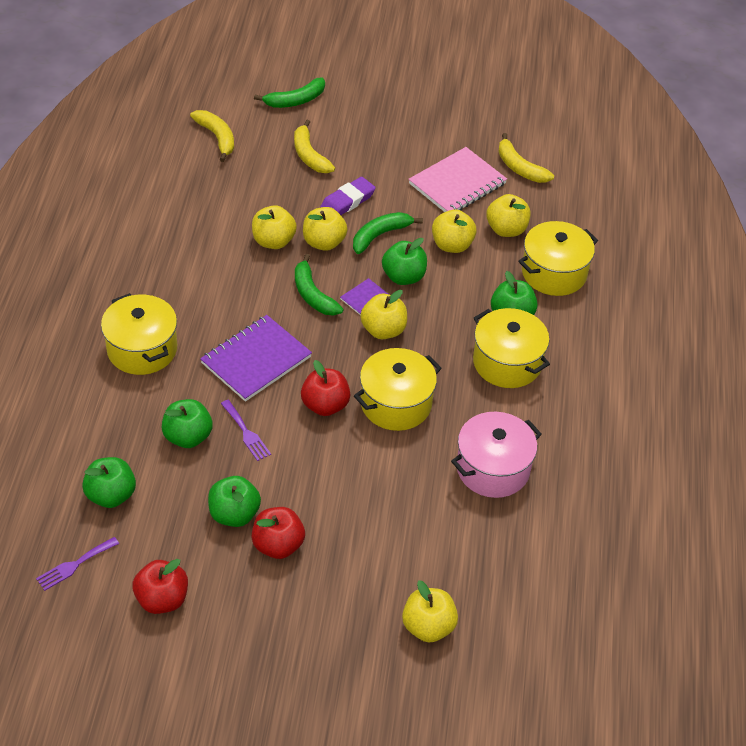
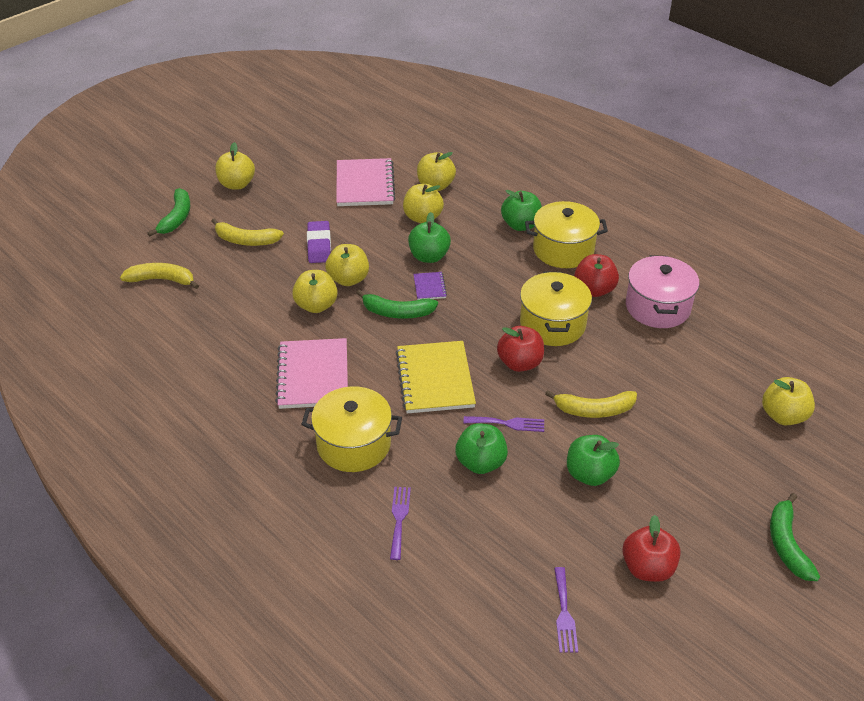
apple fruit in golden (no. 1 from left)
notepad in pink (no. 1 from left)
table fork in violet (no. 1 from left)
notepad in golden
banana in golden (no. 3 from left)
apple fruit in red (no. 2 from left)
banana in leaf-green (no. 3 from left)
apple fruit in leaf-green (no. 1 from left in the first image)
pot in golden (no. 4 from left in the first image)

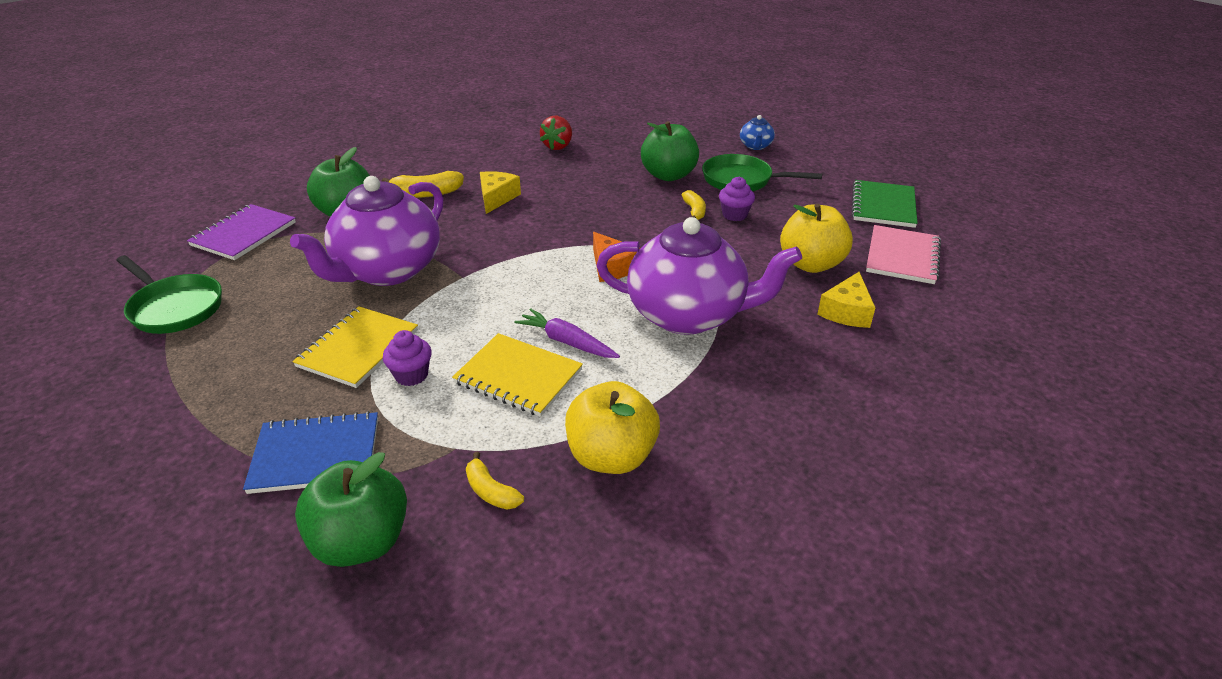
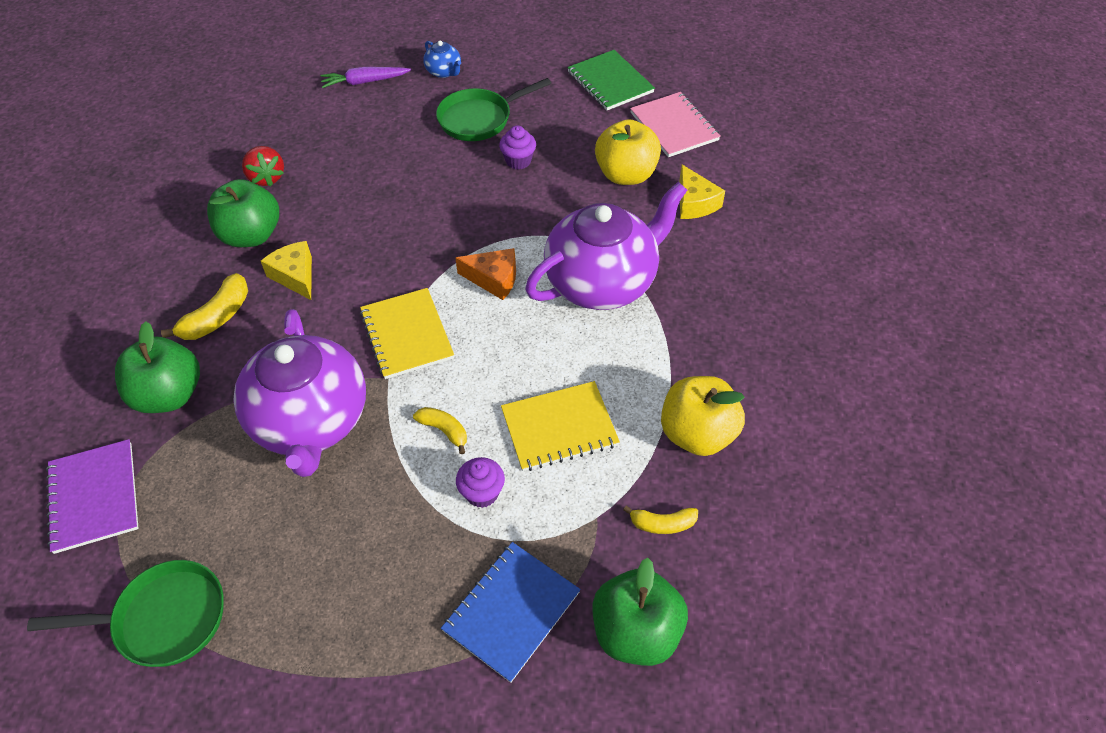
apple fruit in leaf-green (no. 2 from left)
carrot in violet
notepad in golden (no. 1 from left)
banana in golden (no. 2 from left)

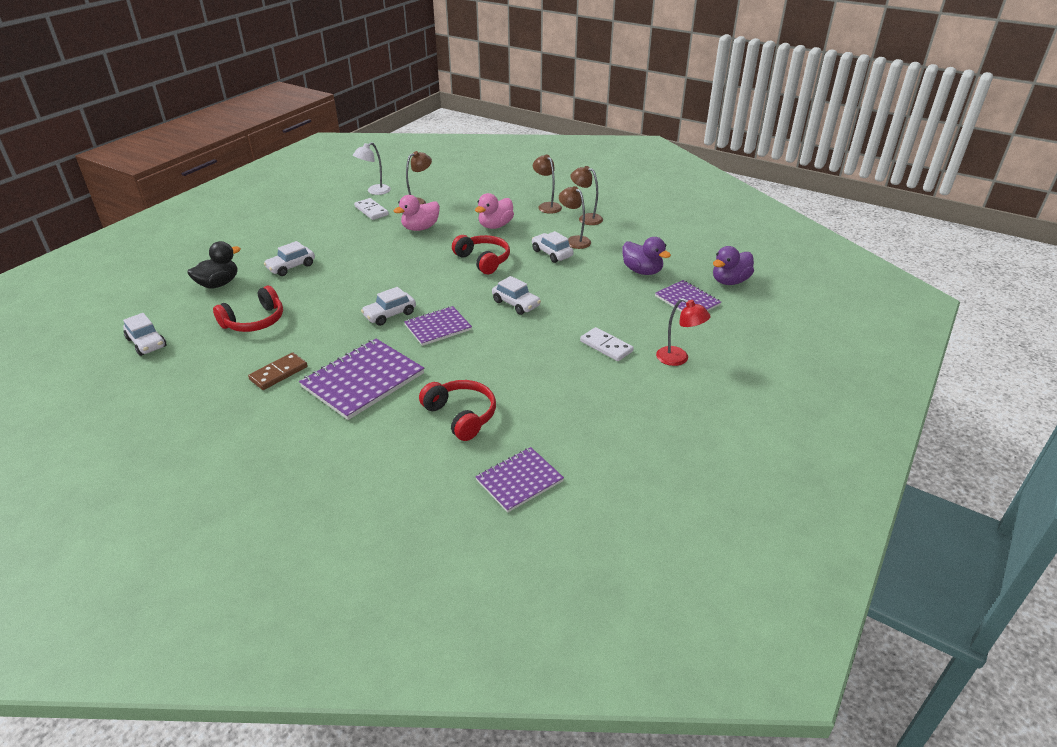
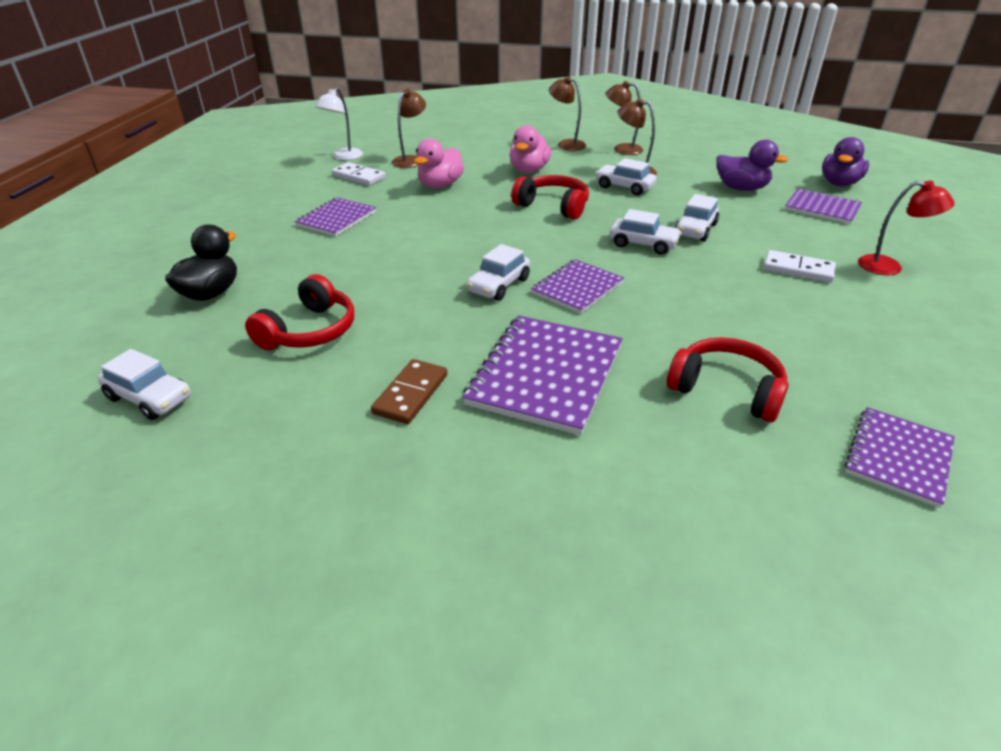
notepad in violet (no. 1 from left)
automobile in pure white (no. 5 from left)

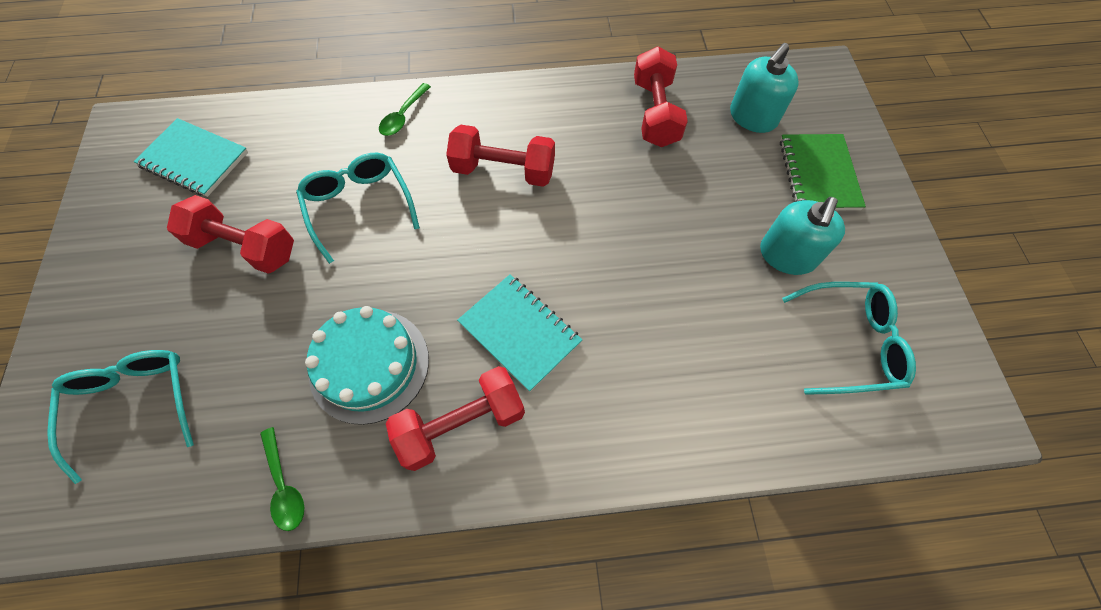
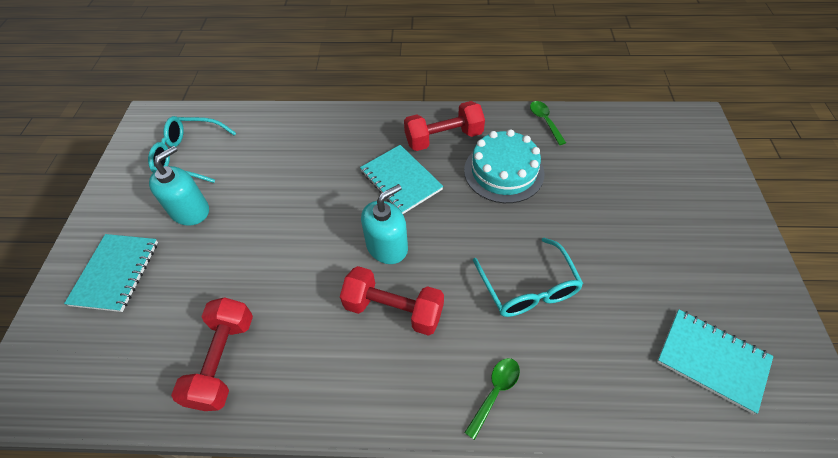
notepad in aqua (no. 1 from left)
soap pump in aqua (no. 2 from left)
spectacles in aqua (no. 1 from left in the first image)
free weight in red (no. 1 from left in the first image)

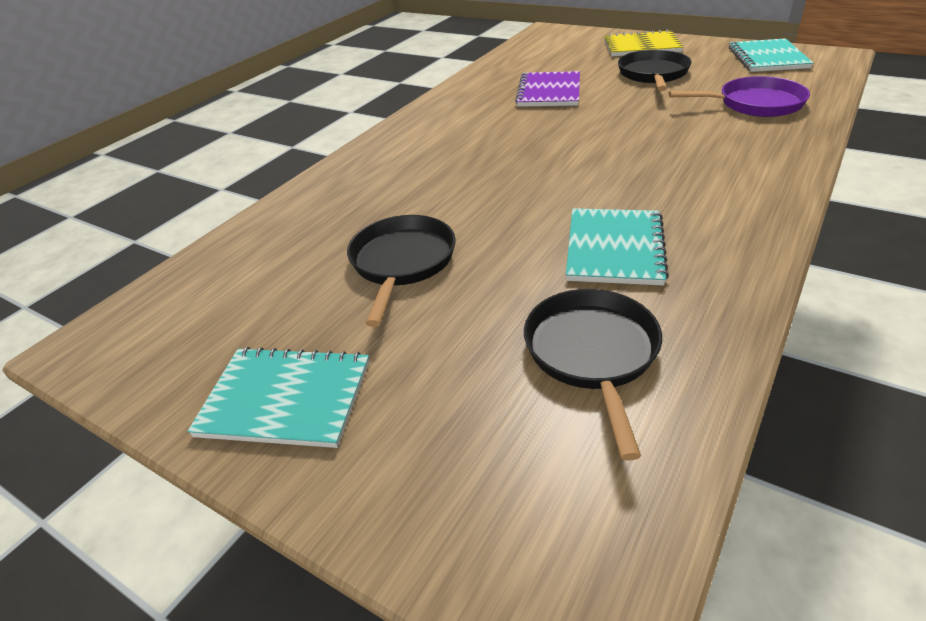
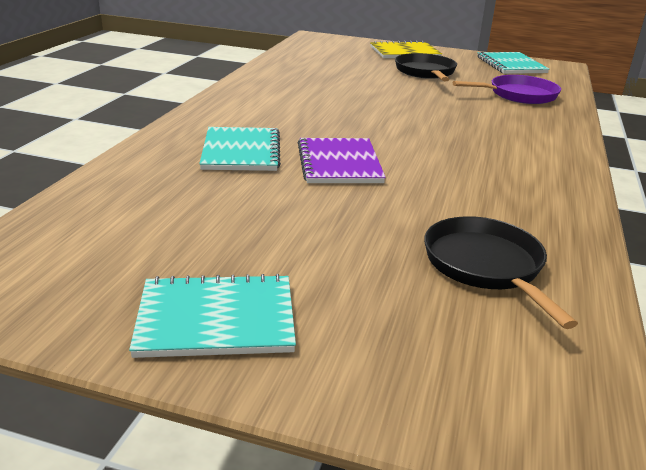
notepad in aqua (no. 2 from left)
notepad in violet
pan in black (no. 1 from left in the first image)

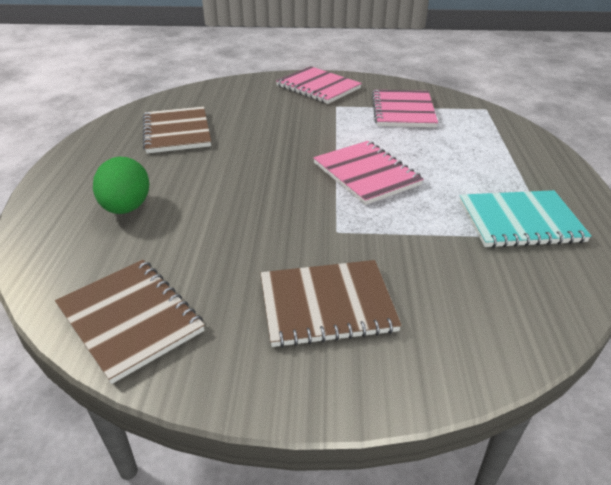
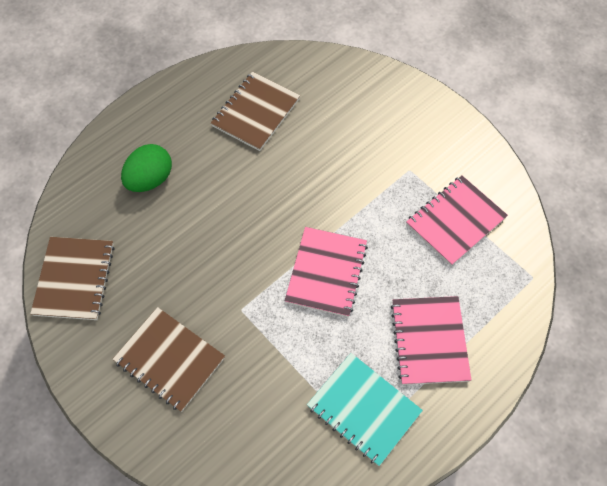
notepad in pink (no. 2 from left)

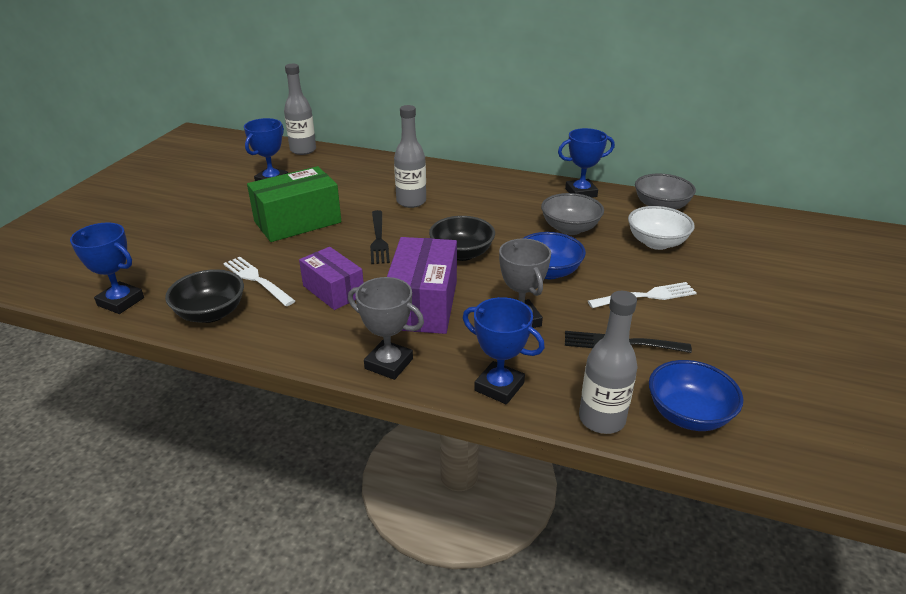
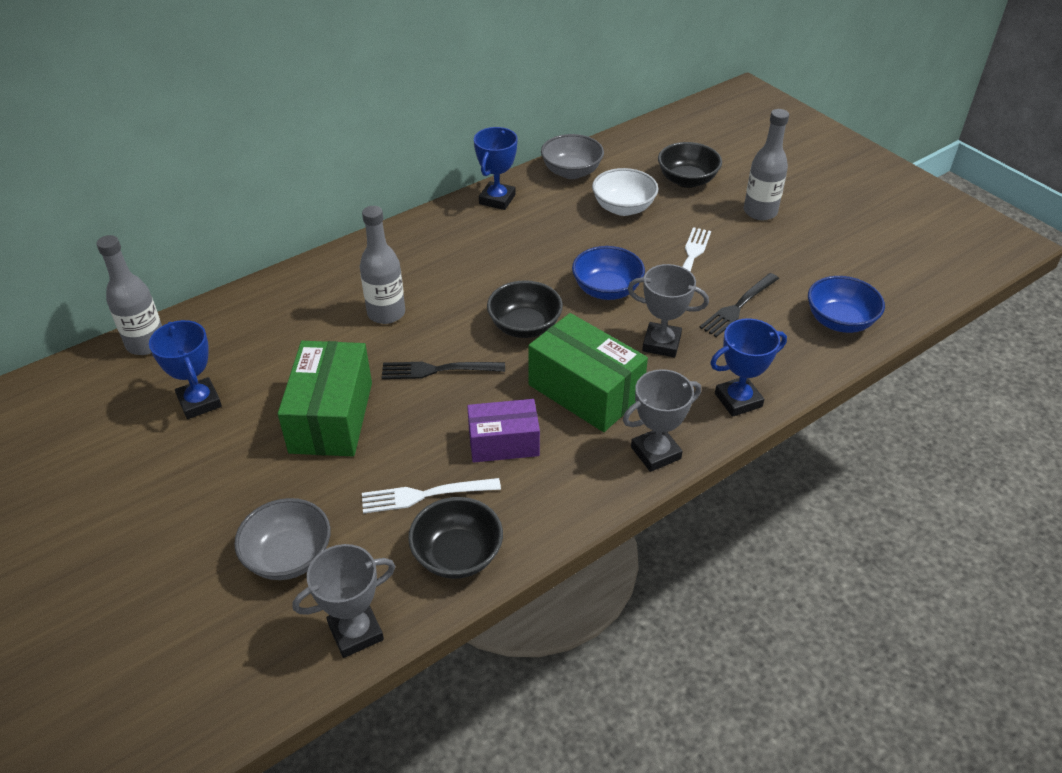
serving bowl in ash-grey (no. 1 from left)
award cup in ash-grey (no. 1 from left)
table fork in black (no. 1 from left)
box in leaf-green (no. 2 from left)
serving bowl in black (no. 3 from left)
drink bottle in ash-grey (no. 3 from left)

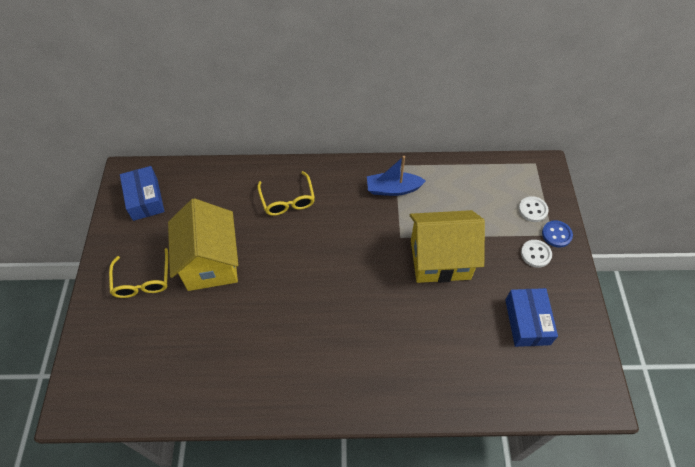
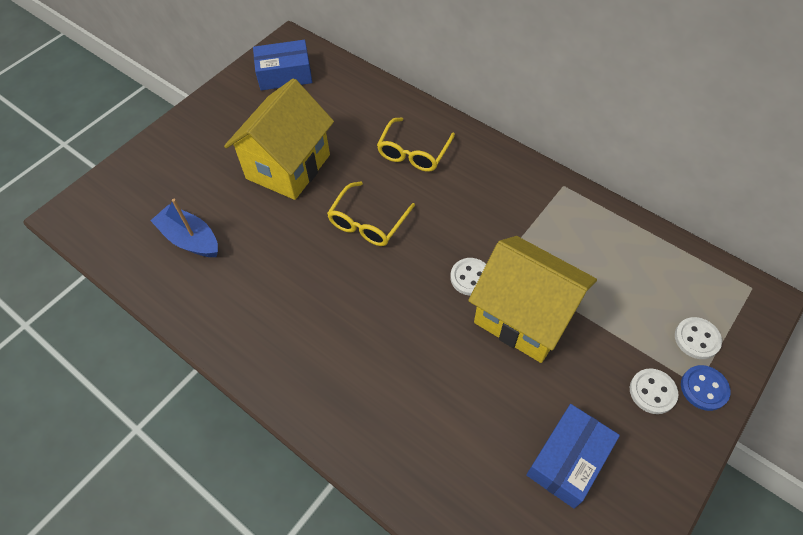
toy boat in cobalt
box in cobalt (no. 1 from left)
spectacles in golden (no. 1 from left)
button in pure white (no. 1 from left)

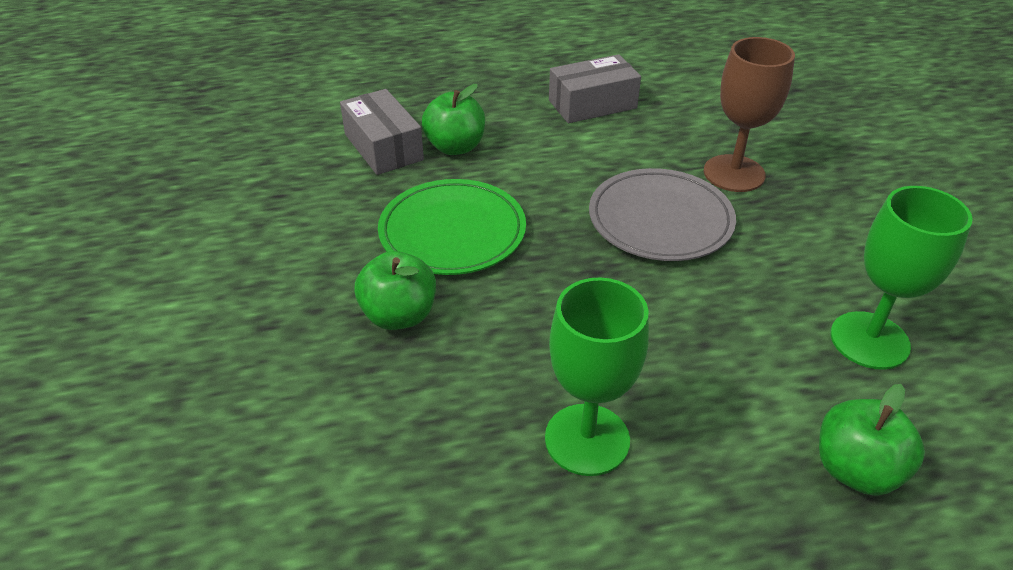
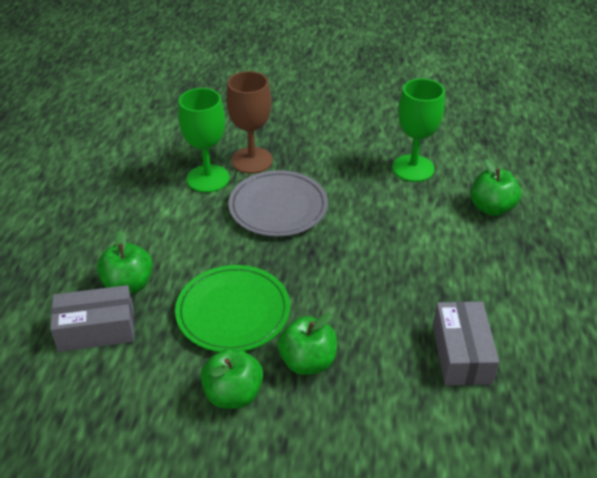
wine glass in leaf-green (no. 1 from left)
apple fruit in leaf-green (no. 2 from left)
box in ash-grey (no. 2 from left)

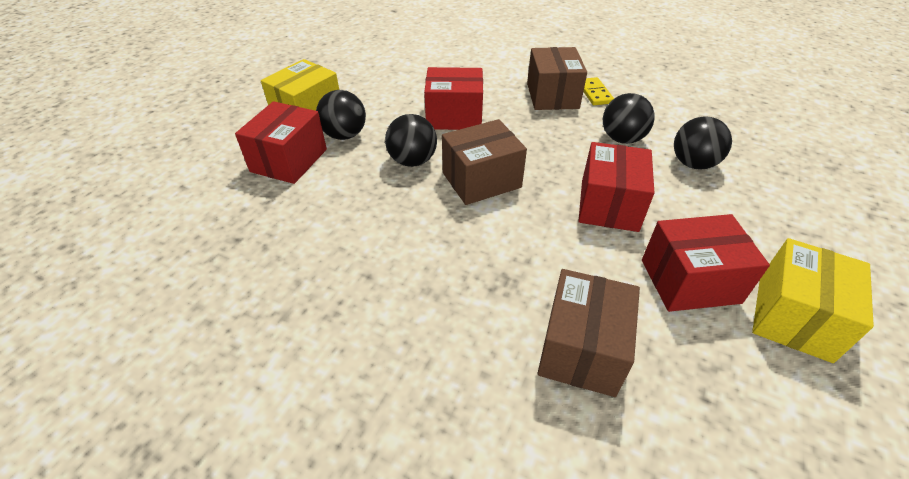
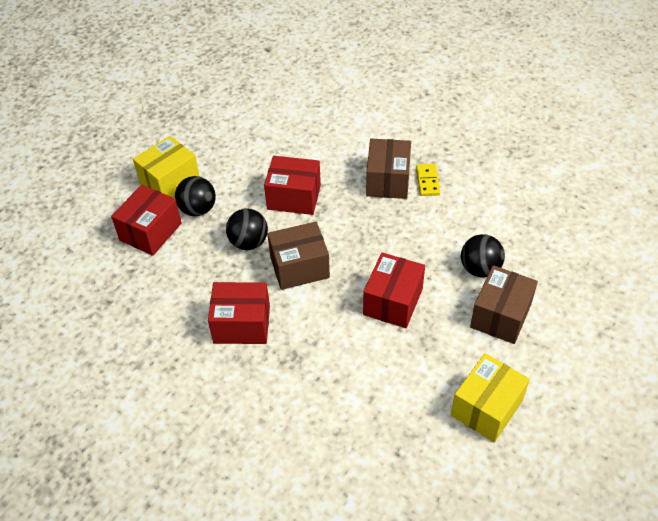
box in red (no. 2 from left)
box in russet (no. 3 from left)
ball in black (no. 3 from left in the first image)

